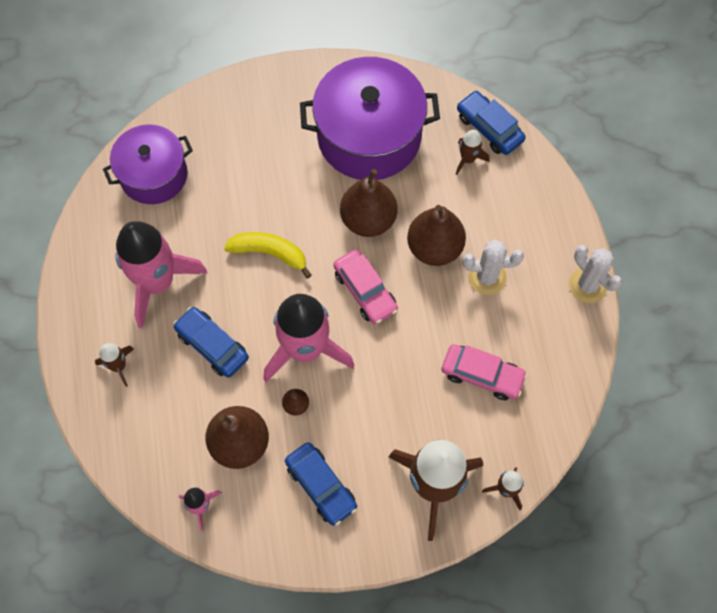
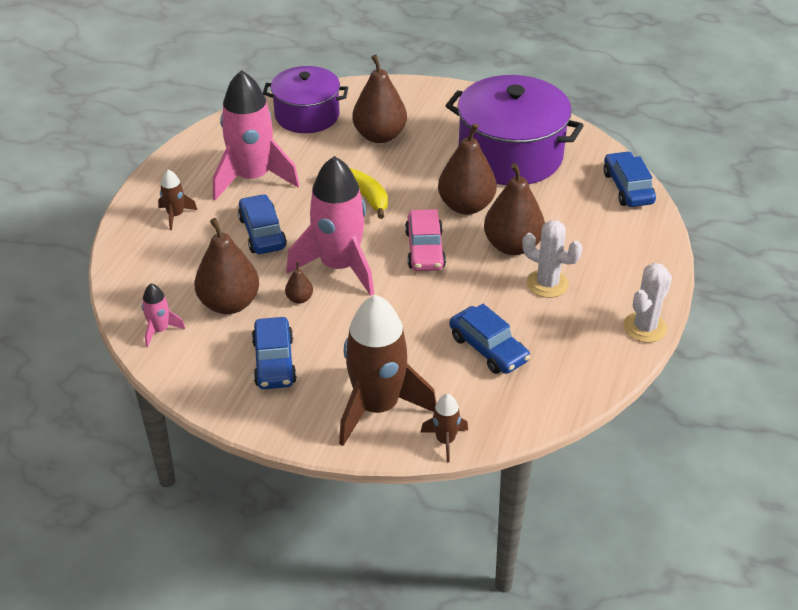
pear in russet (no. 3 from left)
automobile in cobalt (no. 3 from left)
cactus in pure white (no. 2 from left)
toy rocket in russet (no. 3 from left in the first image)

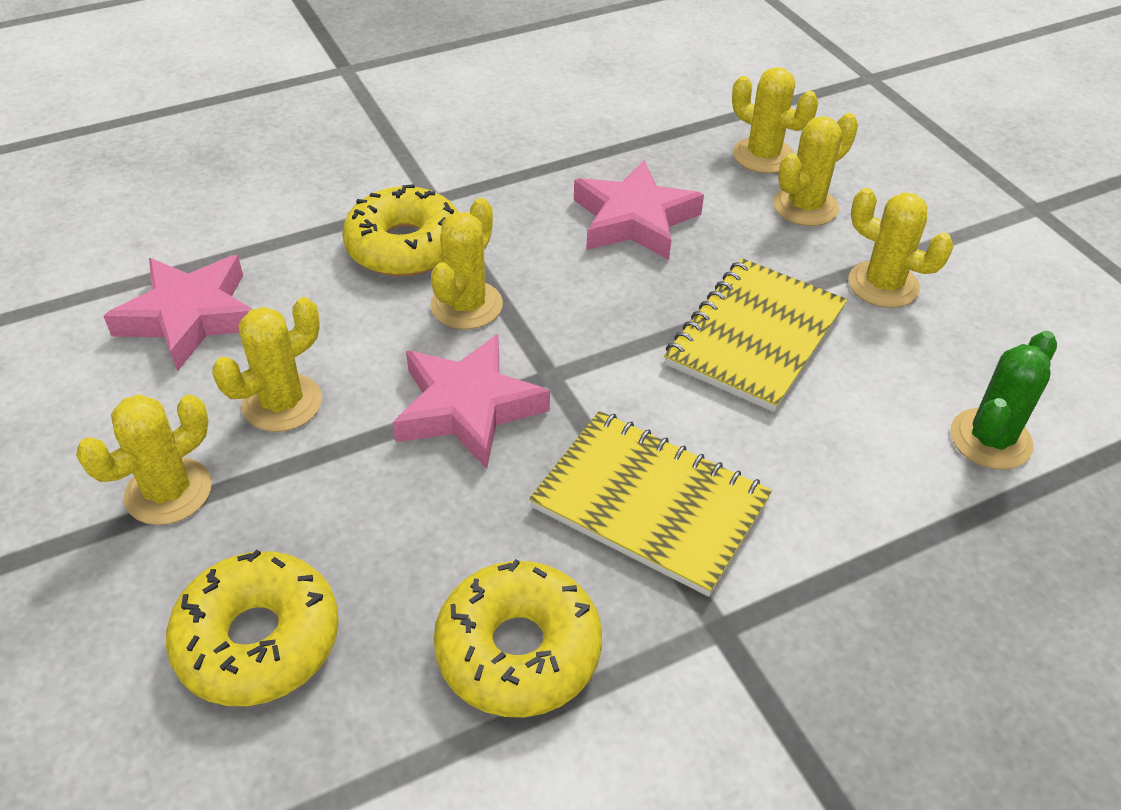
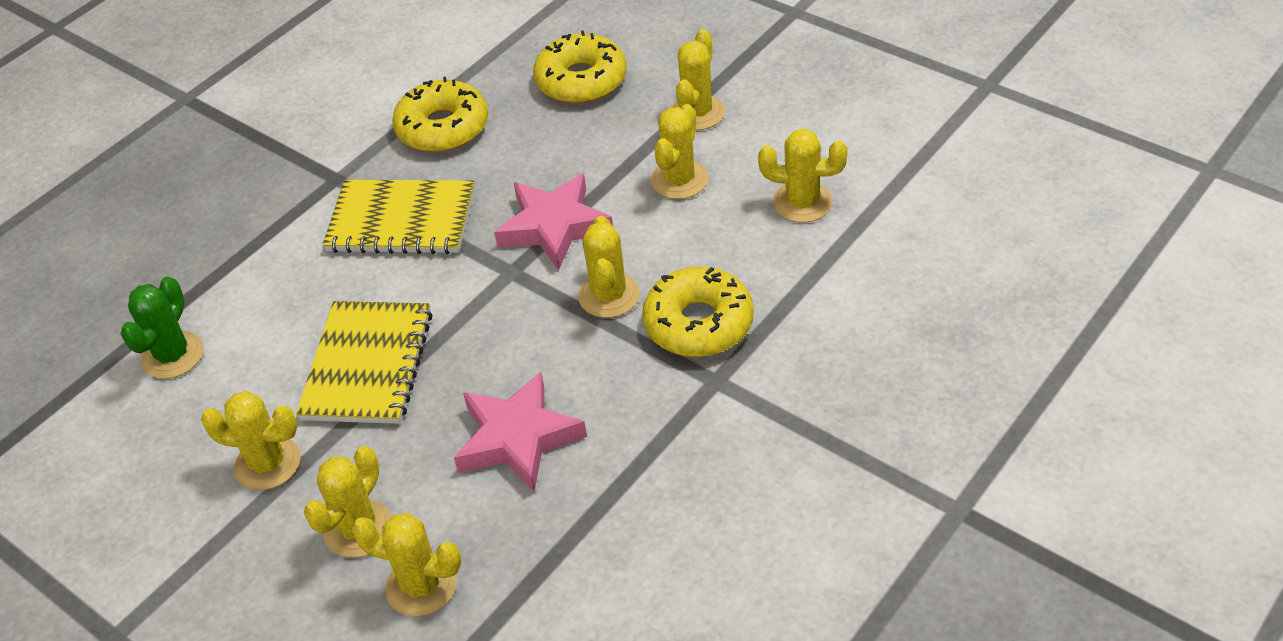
cactus in golden (no. 7 from left)

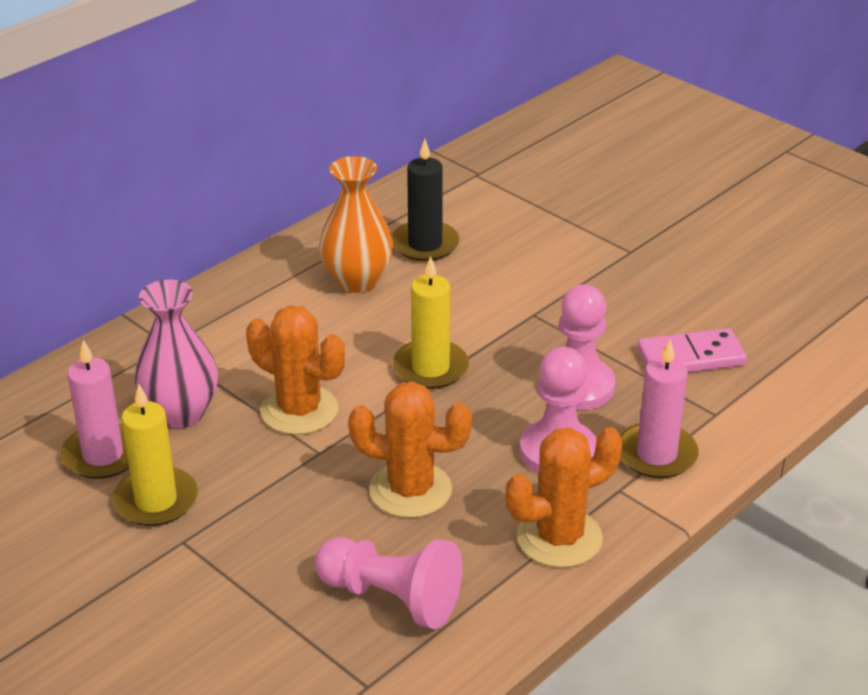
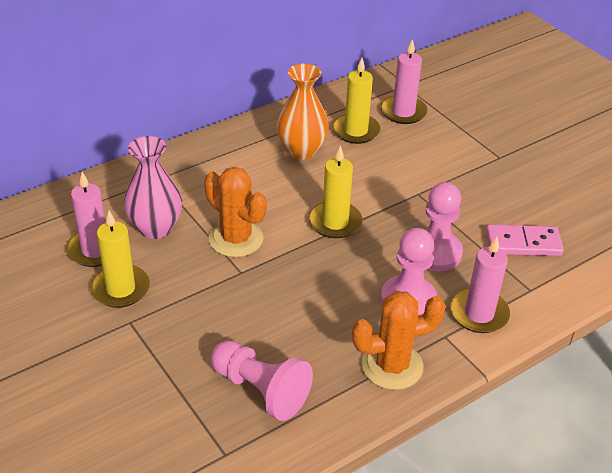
wax candle in golden (no. 3 from left)
wax candle in pink (no. 2 from left)
cactus in orange-coloured (no. 2 from left in the first image)

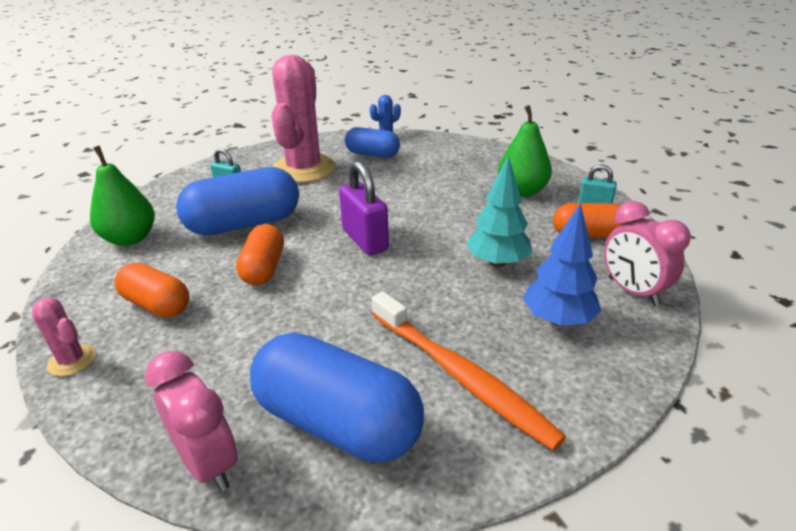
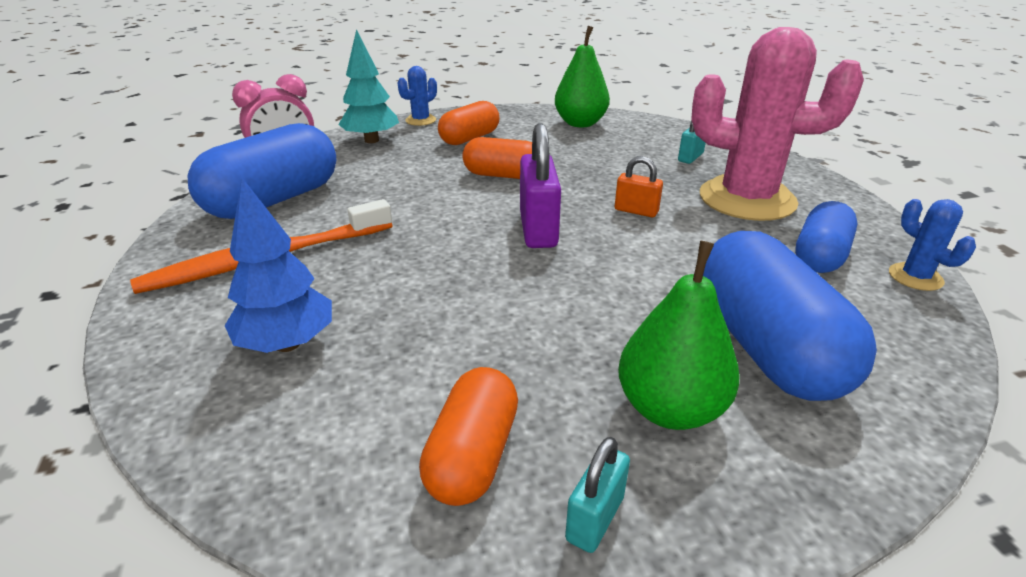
tree in aqua
cactus in cobalt (no. 1 from left)
lock in violet
lock in orange-coloured
capsule in cobalt (no. 2 from left)
clock in pink (no. 2 from left in the first image)

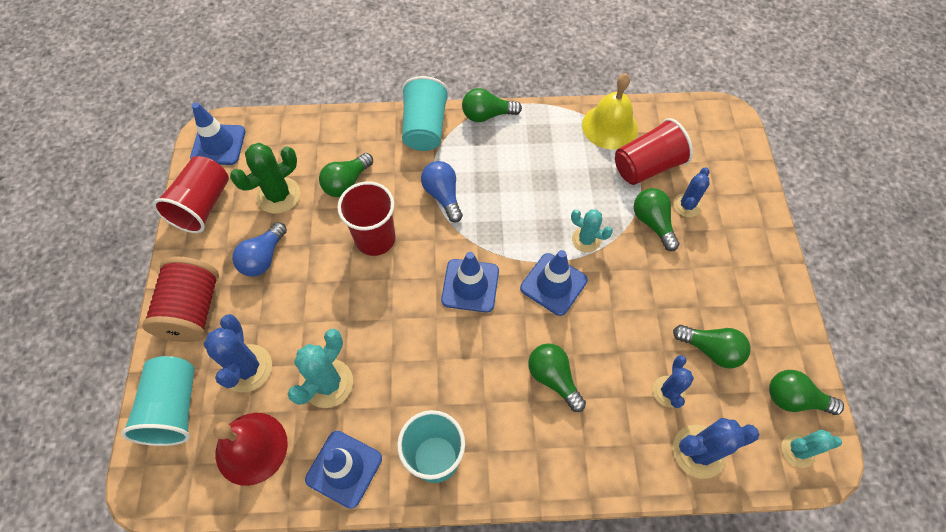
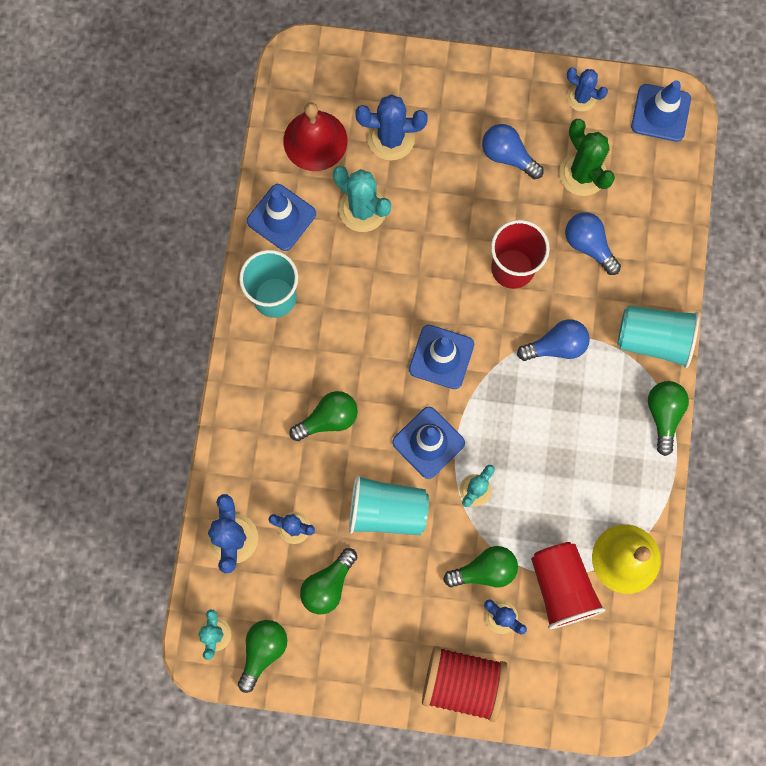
beaker in aqua (no. 2 from left)
bobbin in red
light bulb in cobalt (no. 3 from left)
cactus in cobalt (no. 5 from left)

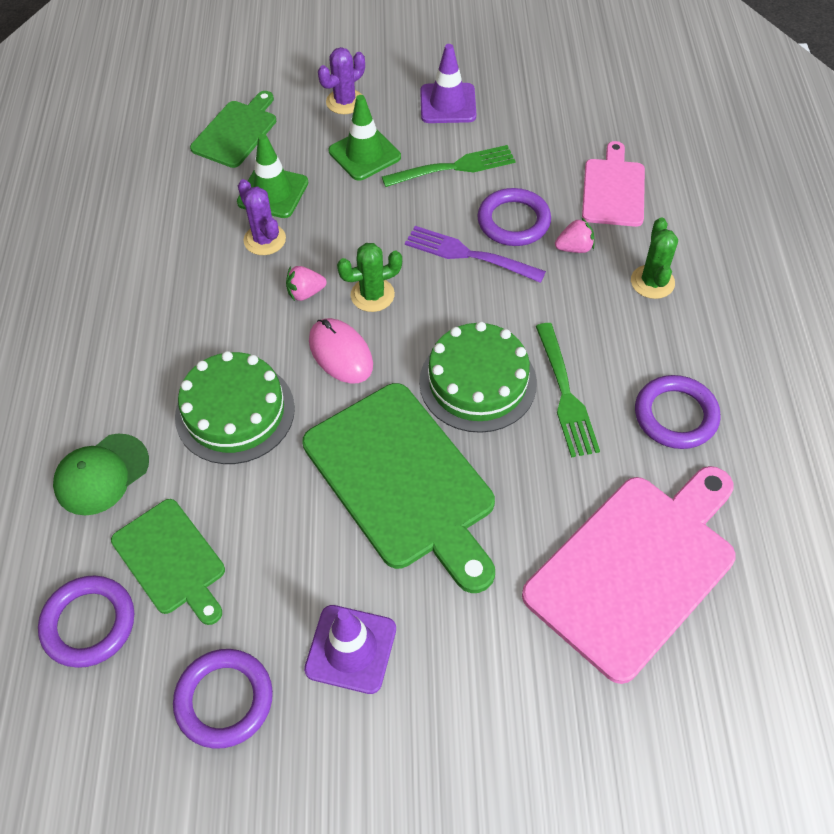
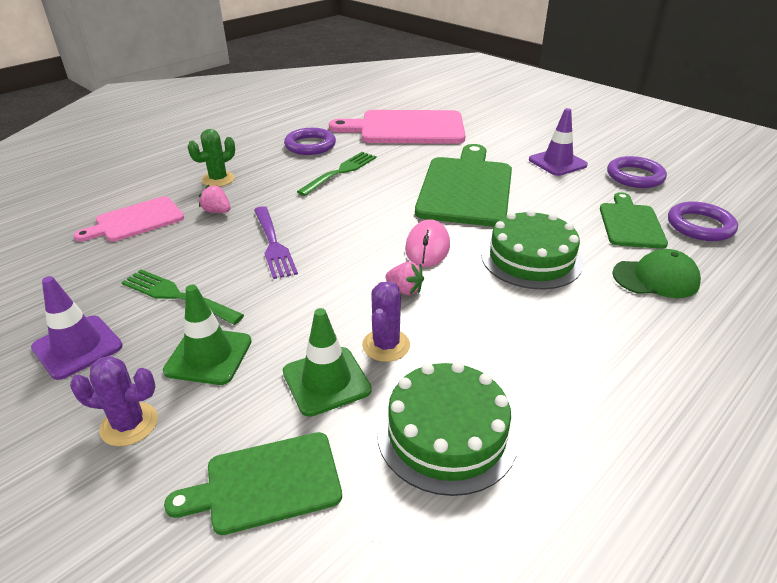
cake in leaf-green (no. 1 from left)
cactus in leaf-green (no. 1 from left in the first image)
torus in violet (no. 3 from left in the first image)

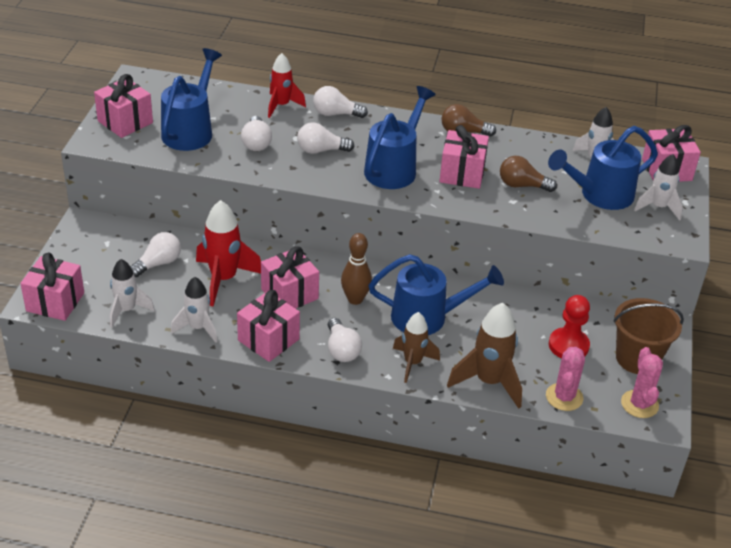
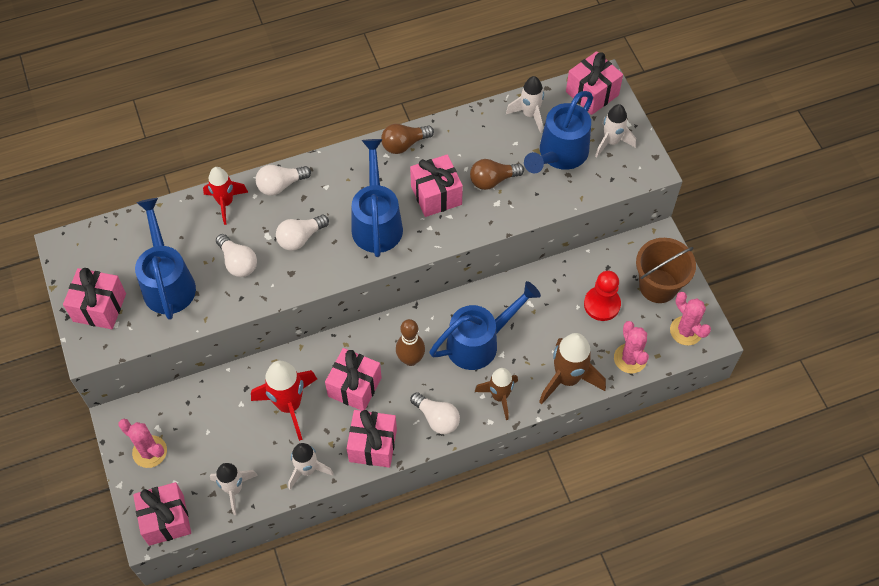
cactus in pink (no. 1 from left)
light bulb in pure white (no. 1 from left in the first image)

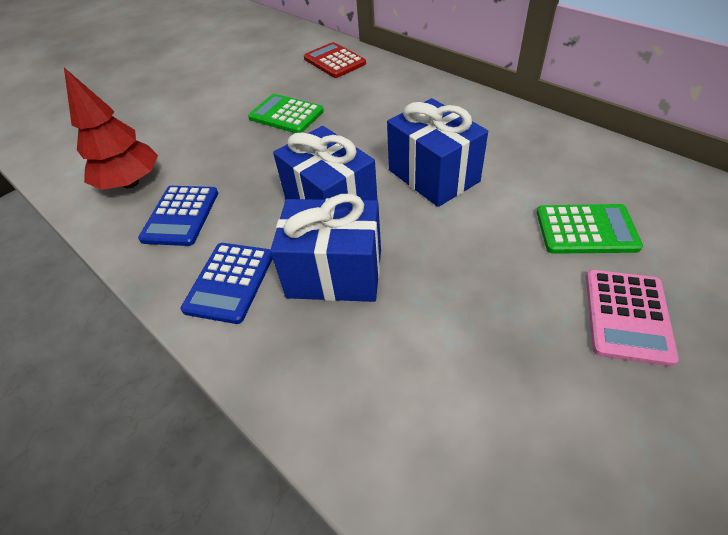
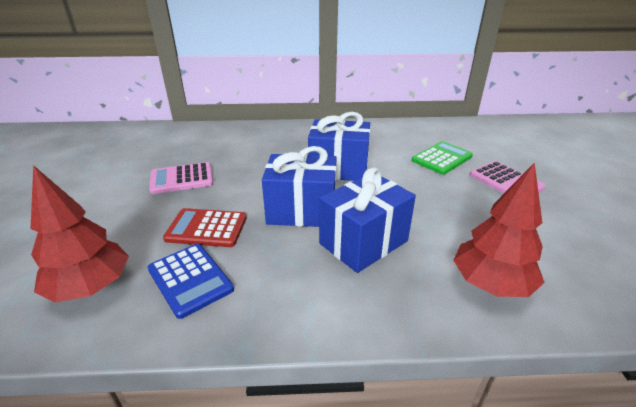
calculator in pink (no. 1 from left)
calculator in red
tree in red (no. 2 from left)
calculator in cobalt (no. 2 from left in the first image)

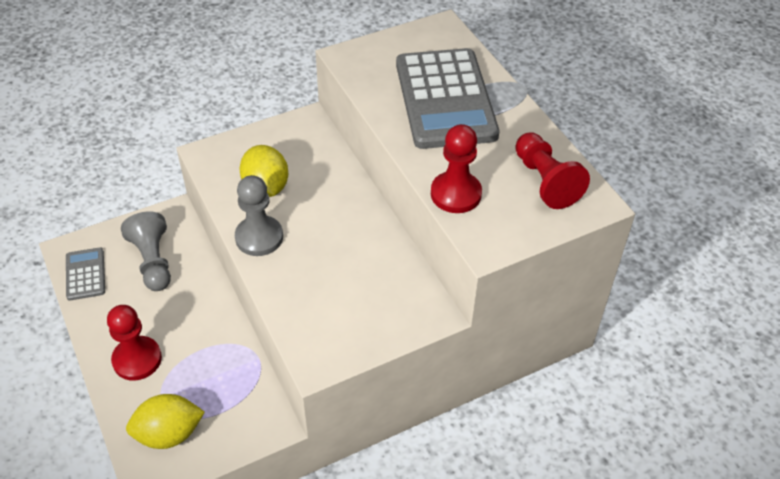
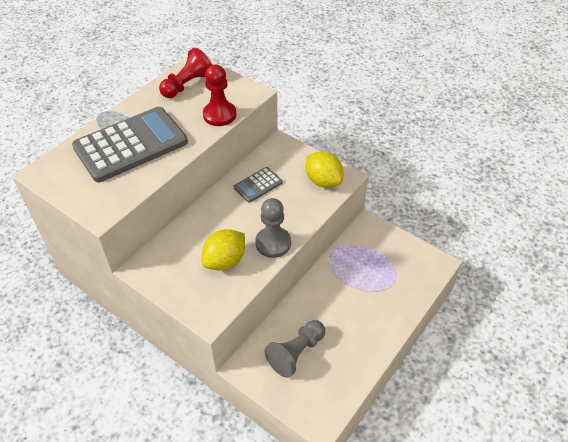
calculator in ash-grey (no. 2 from left)
lemon in golden (no. 2 from left)
game pawn in red (no. 1 from left in the first image)

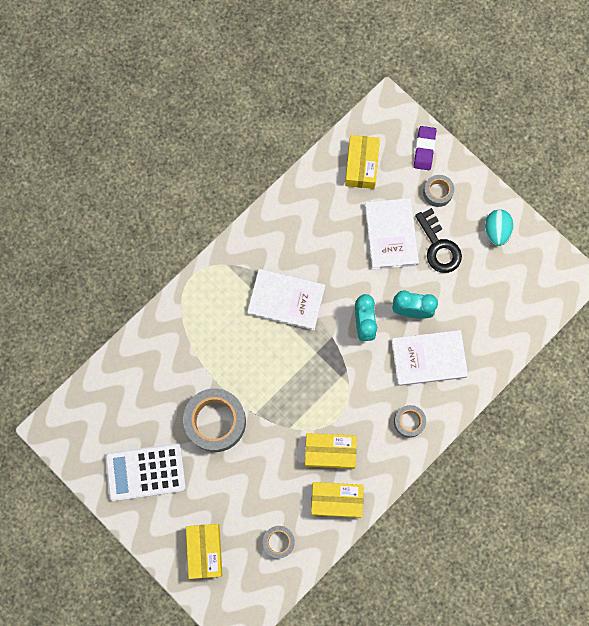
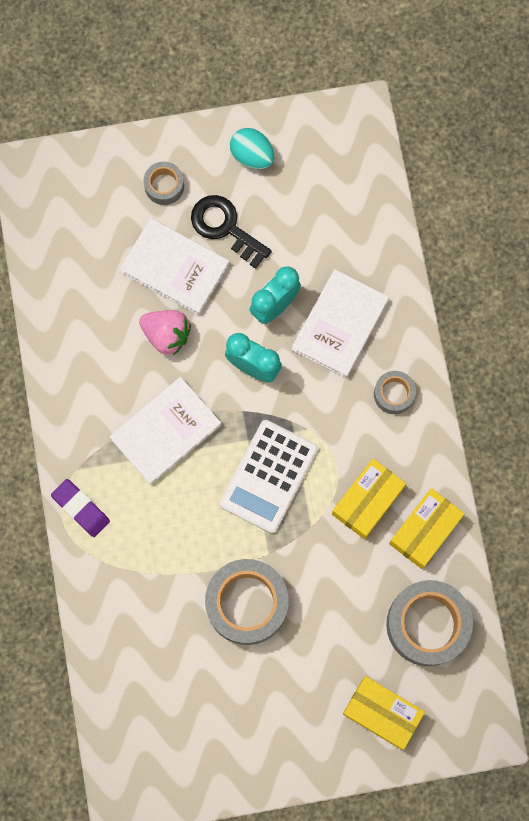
gum eraser in violet
berry in pink
door key in black
calculator in pure white
sticky tape in ash-grey (no. 4 from left)
box in golden (no. 4 from left in the first image)

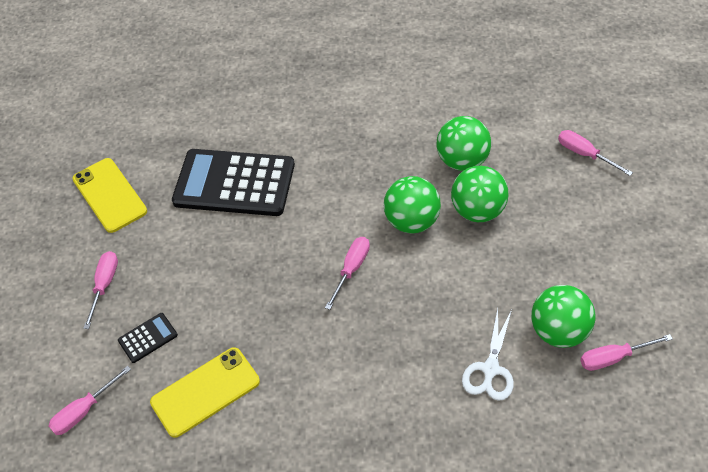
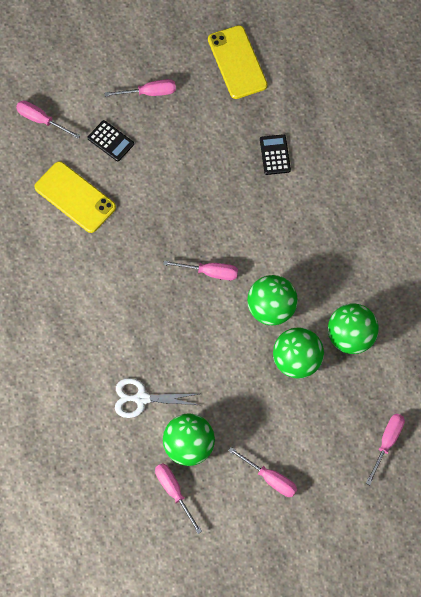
mobile phone in golden (no. 2 from left)
screwdriver in pink (no. 5 from left)
calculator in black (no. 2 from left)

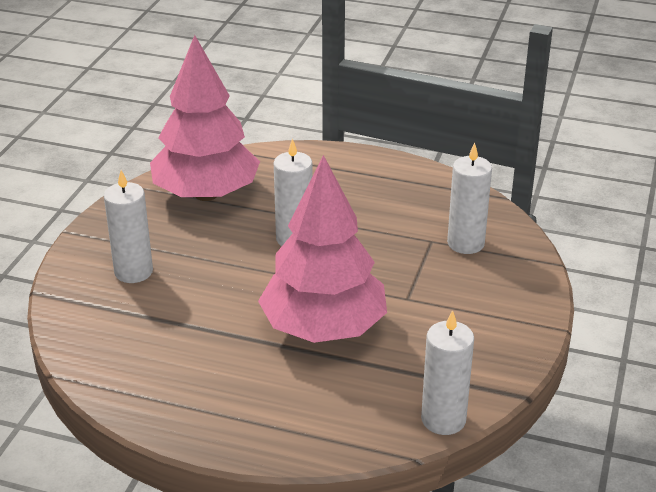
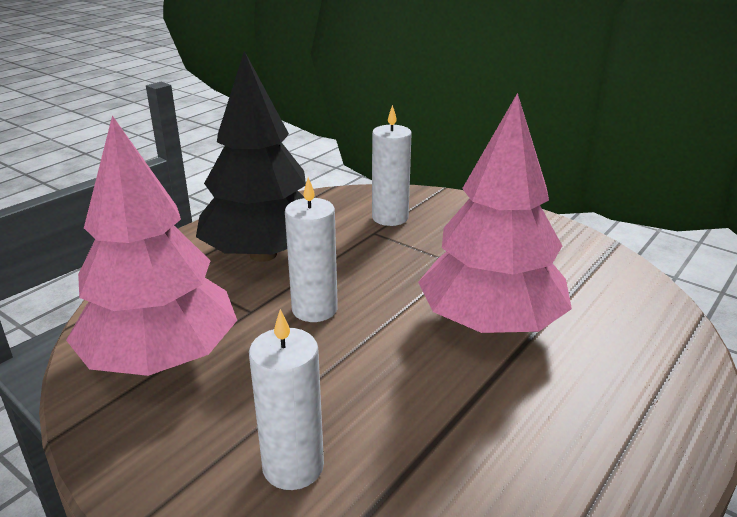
tree in black
wax candle in pure white (no. 3 from left in the first image)

